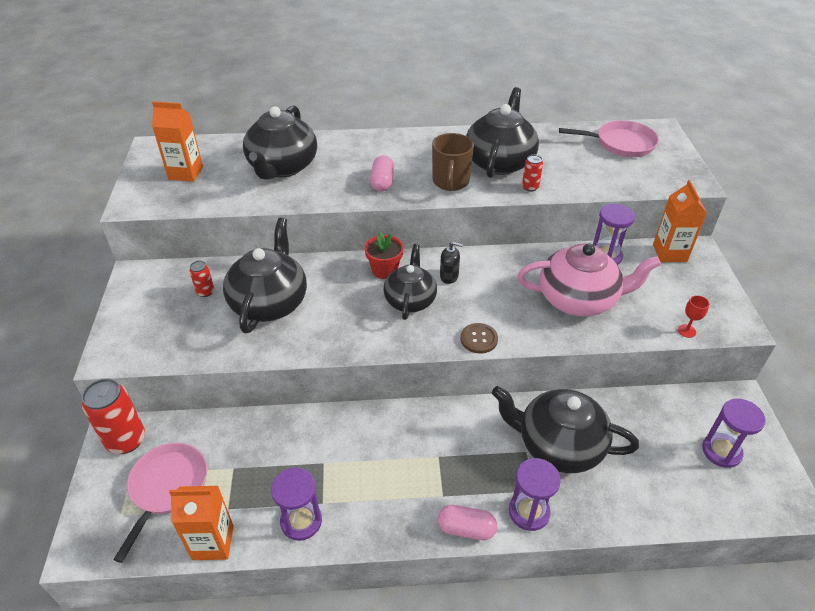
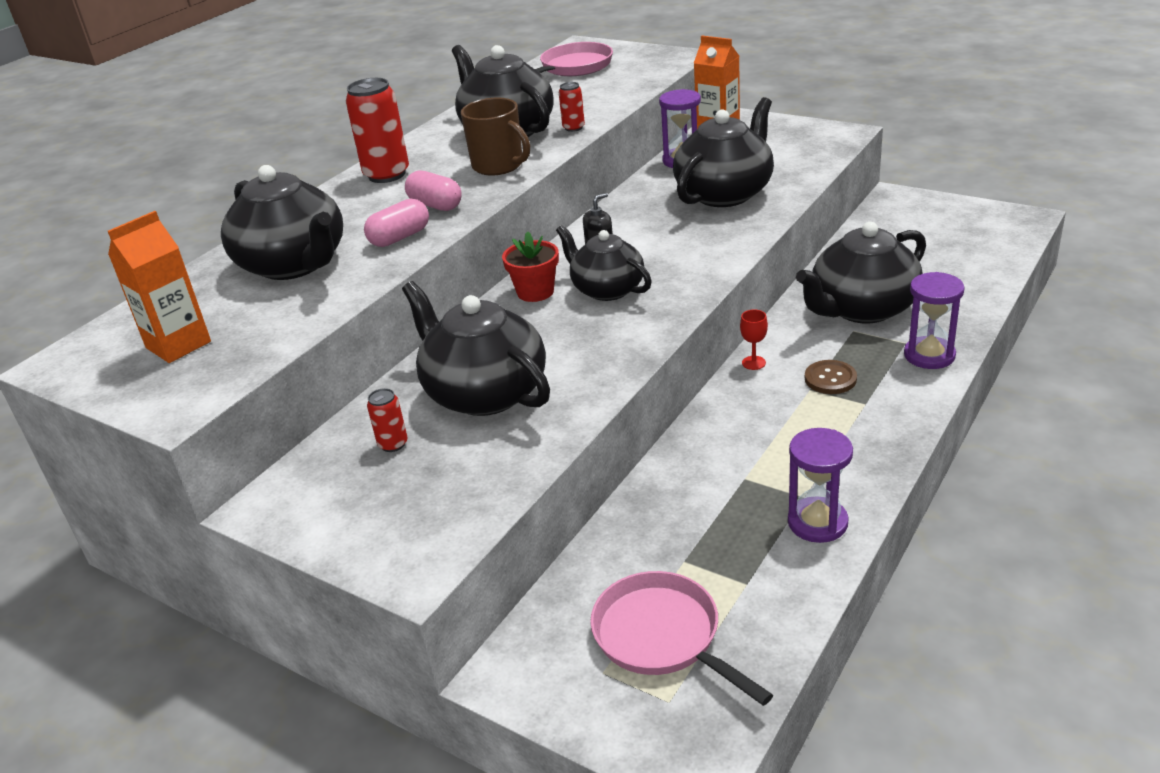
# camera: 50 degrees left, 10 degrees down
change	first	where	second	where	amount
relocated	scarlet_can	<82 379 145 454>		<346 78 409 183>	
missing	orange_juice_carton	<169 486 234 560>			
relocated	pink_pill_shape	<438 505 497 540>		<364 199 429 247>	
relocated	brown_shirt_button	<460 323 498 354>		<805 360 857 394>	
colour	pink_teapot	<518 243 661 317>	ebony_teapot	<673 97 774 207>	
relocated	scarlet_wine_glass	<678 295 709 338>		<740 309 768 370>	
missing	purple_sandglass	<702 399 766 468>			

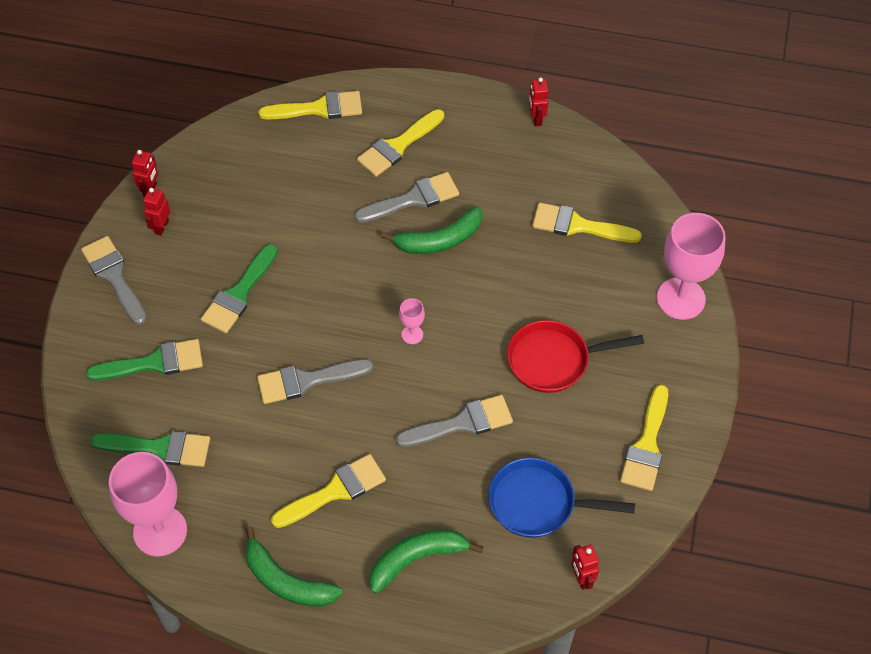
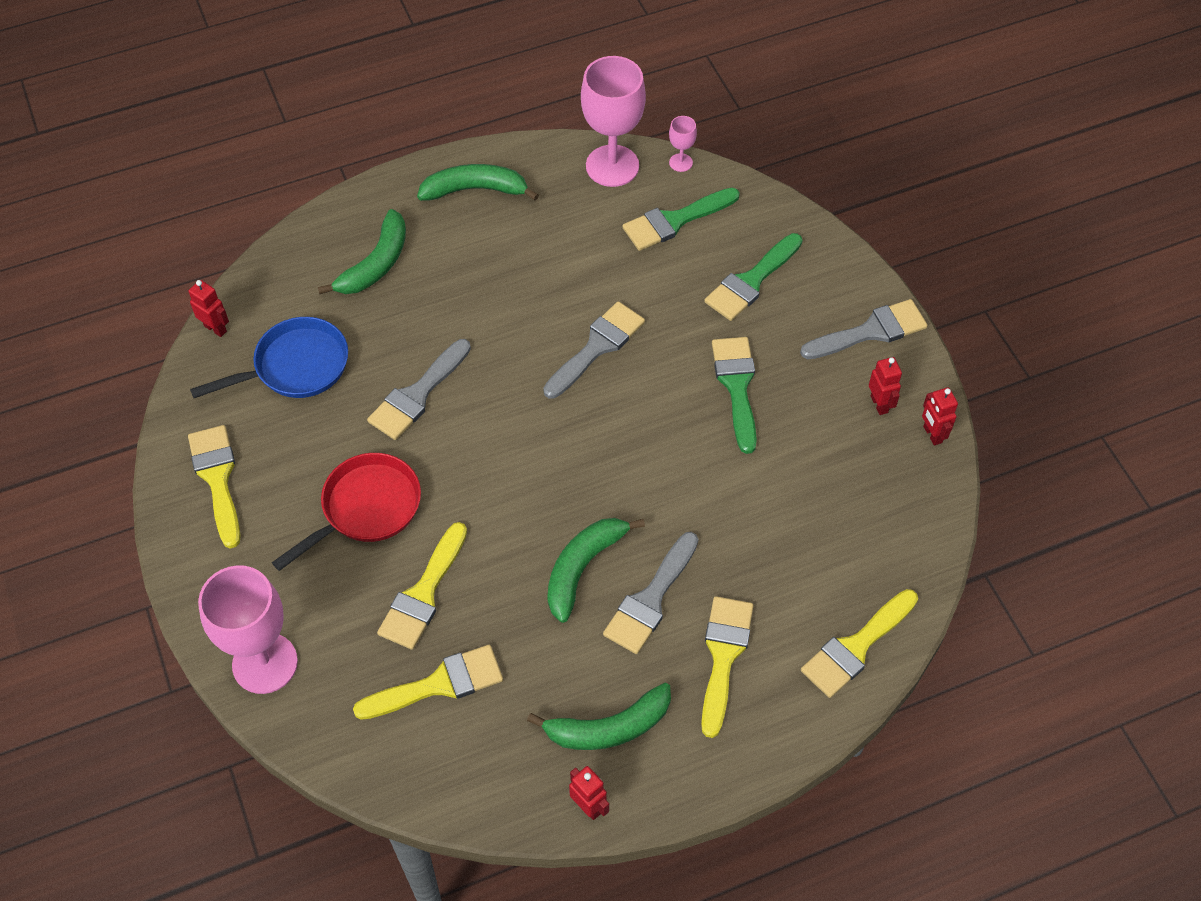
# camera: 145 degrees right, 0 degrees up
change	first	where	second	where	amount
spun	gray_paintbrush	<81 236 146 325>		<800 299 928 359>	45 degrees counterclockwise
relocated	yellow_paintbrush	<271 454 386 528>		<377 522 467 650>	
relocated	pink_wine_glass	<399 298 425 344>		<669 116 697 172>	
appeared			green_banana	<527 683 671 750>	

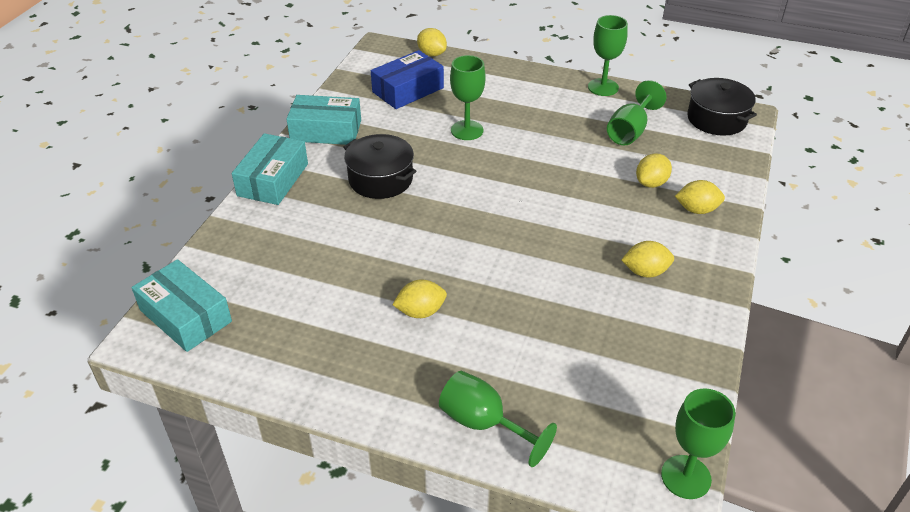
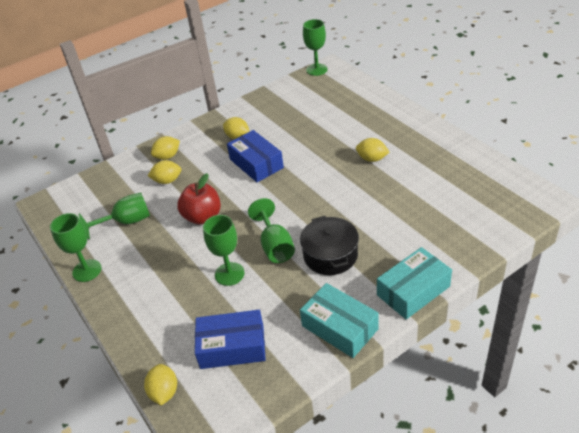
# camera: 140 degrees left, 0 degrees up
change	first	where	second	where	amount
missing	aqua_package	<131 259 232 352>			
relocated	green_wine_glass	<439 371 557 467>		<248 198 295 263>	
spun	yellow_lemon	<675 180 725 214>		<151 136 180 160>	75 degrees counterclockwise
missing	ebony_pot	<687 78 757 136>			
appeared			scarlet_toy_apple	<177 173 221 225>	
appeared			royal_blue_package	<227 130 284 182>	

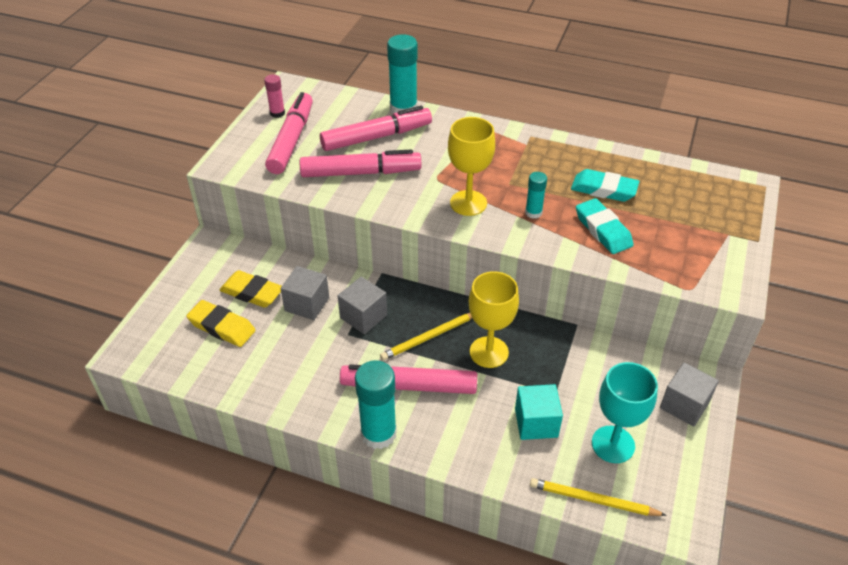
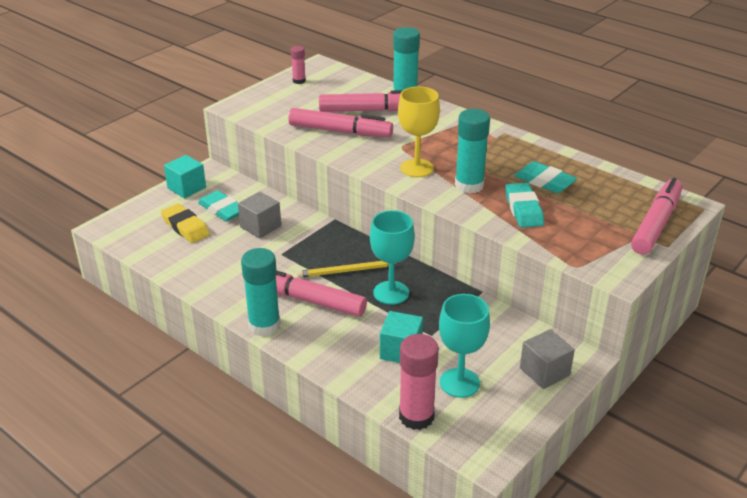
# camera: 20 degrees right, 10 degrees down
change	first	where	second	where	amount
colour	yellow_pencil_eraser	<219 270 282 308>	aqua_pencil_eraser	<198 190 239 222>	
relocated	pink_marker	<265 92 313 174>		<631 178 682 255>	
missing	gray_block	<338 277 387 334>			
colour	yellow_wine_glass	<469 271 519 368>	aqua_wine_glass	<370 210 415 305>	
size	aqua_stick_of_glue	<525 172 547 219>		<455 109 490 194>	x1.86
exchanged	yellow_pencil	<530 478 667 516>	pink_stick_of_glue	<399 334 439 430>	
appeared			aqua_block	<164 155 206 198>	

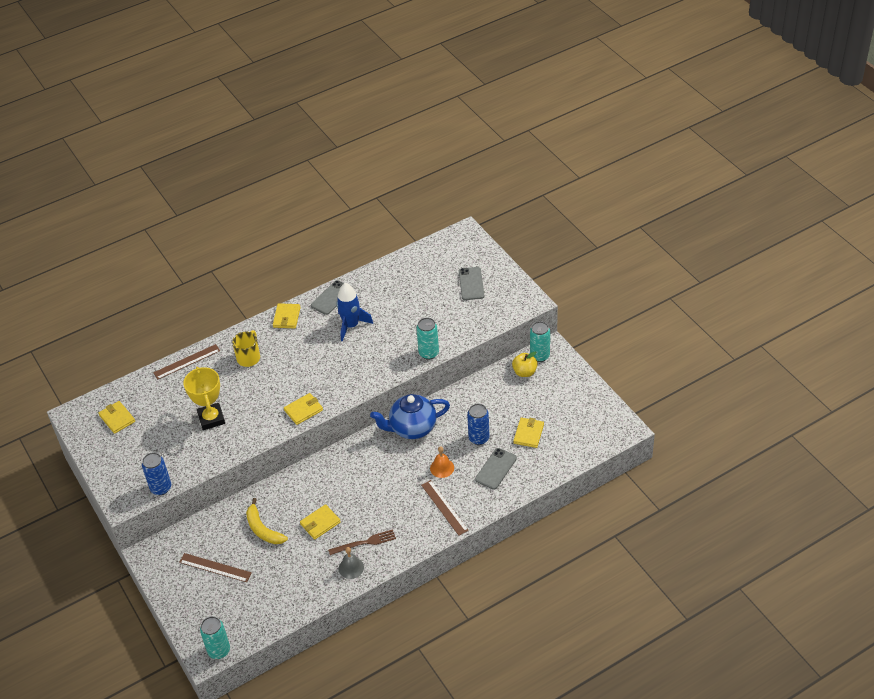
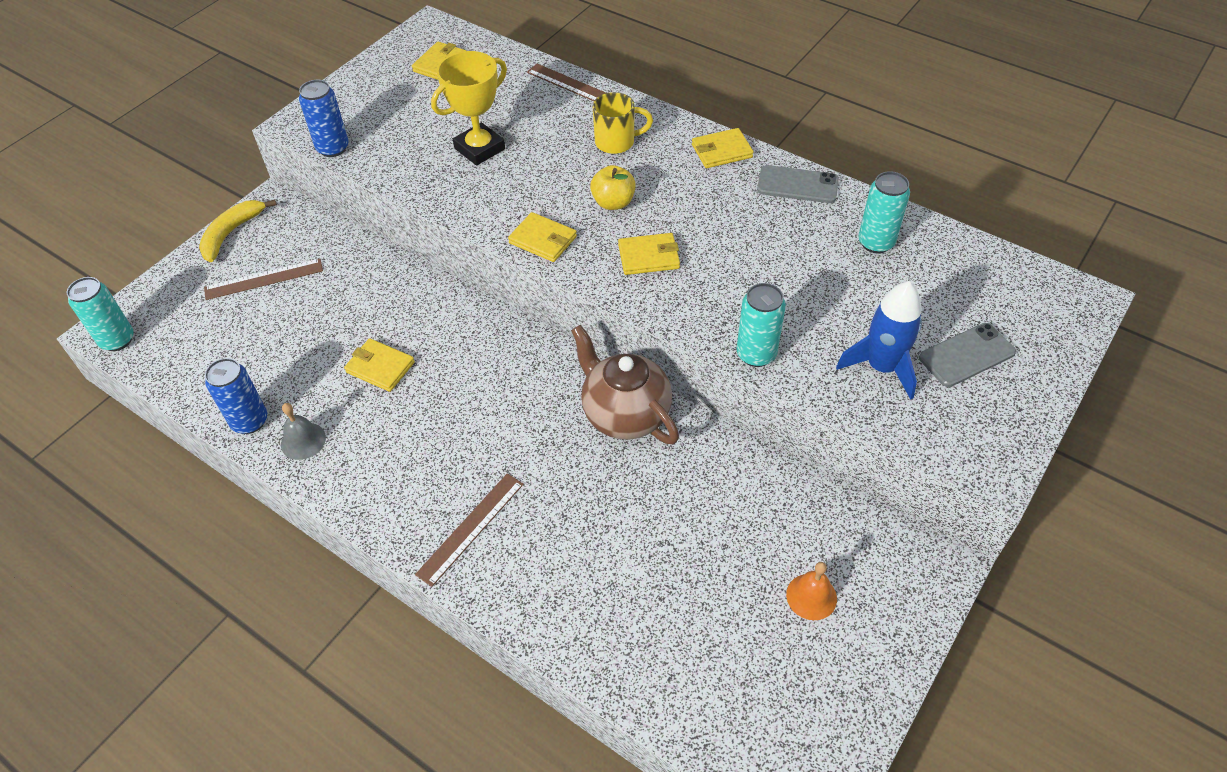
# camera: 65 degrees right, 5 degrees up
change	first	where	second	where	amount
spun	brown_ruler	<179 553 252 582>		<204 258 323 300>	75 degrees clockwise
relocated	yellow_banana	<246 498 288 544>		<199 199 277 262>	
missing	brown_table_fork	<328 529 396 555>			
relocated	royal_blue_spaceship	<336 283 373 341>		<836 281 922 400>	
colour	royal_blue_teapot	<370 394 450 439>	brown_teapot	<571 325 679 444>	
relocated	orange_bell	<430 446 454 478>		<786 562 837 620>	
relocated	royal_blue_can	<467 404 489 445>		<205 358 267 434>	
missing	gray_mobile_phone	<475 448 517 490>			
relocated	yellow_toy_apple	<512 352 538 377>		<590 165 636 210>	
relocated	yellow_billfold	<513 418 544 448>		<618 233 680 275>	
relocated	aqua_can	<530 321 550 362>		<858 171 910 253>	

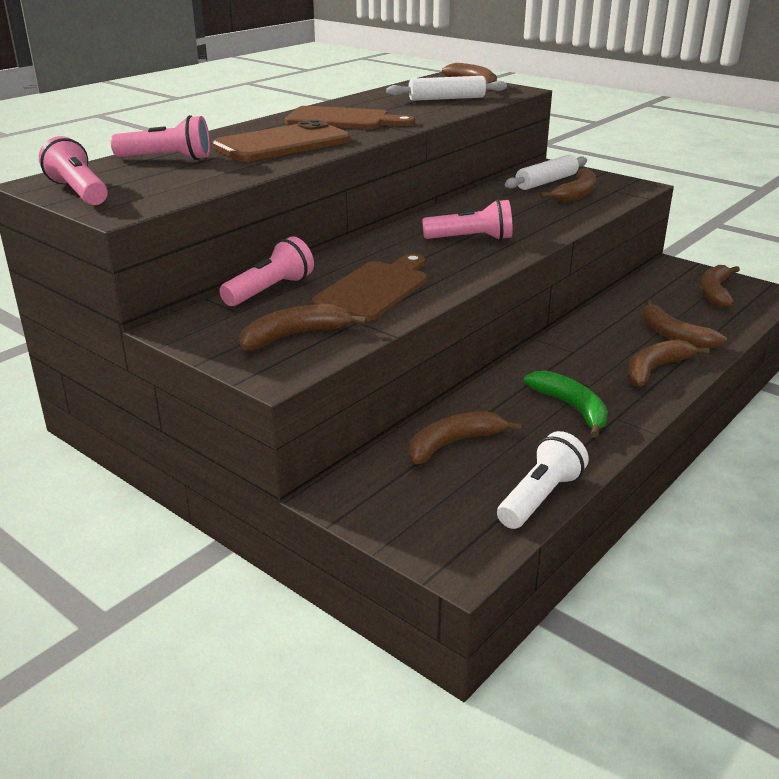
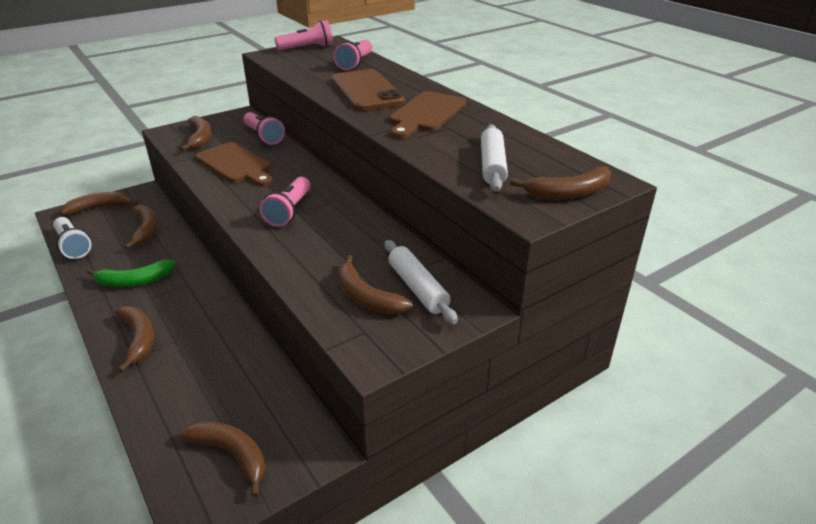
# camera: 105 degrees right, 5 degrees up
change	first	where	second	where	amount
relocated	brown_banana	<643 300 727 348>		<60 192 138 215>	

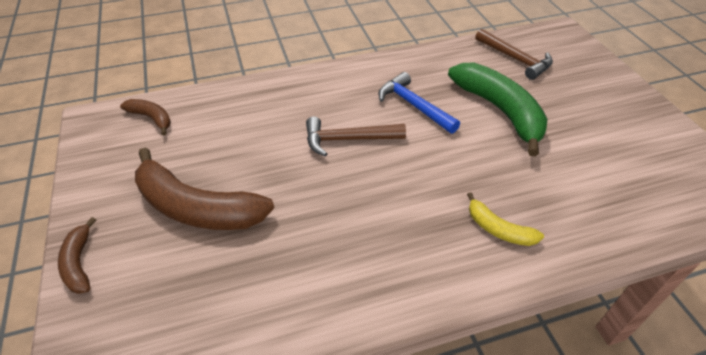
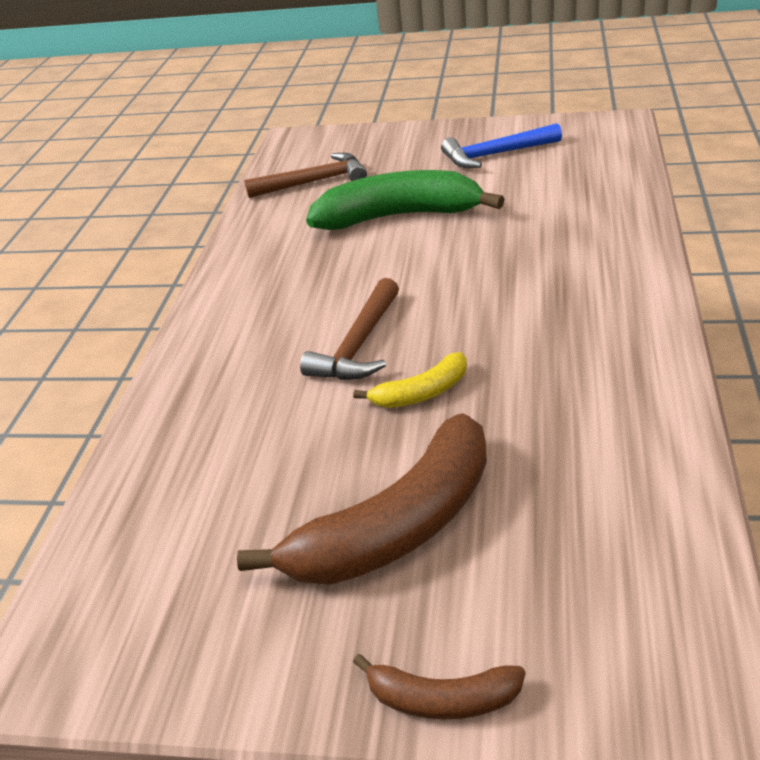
# camera: 60 degrees left, 10 degrees down
change	first	where	second	where	amount
missing	brown_banana	<120 99 171 135>			
relocated	royal_blue_claw_hammer	<378 72 460 134>		<441 123 562 168>	
relocated	yellow_banana	<467 192 544 246>		<353 352 467 408>	

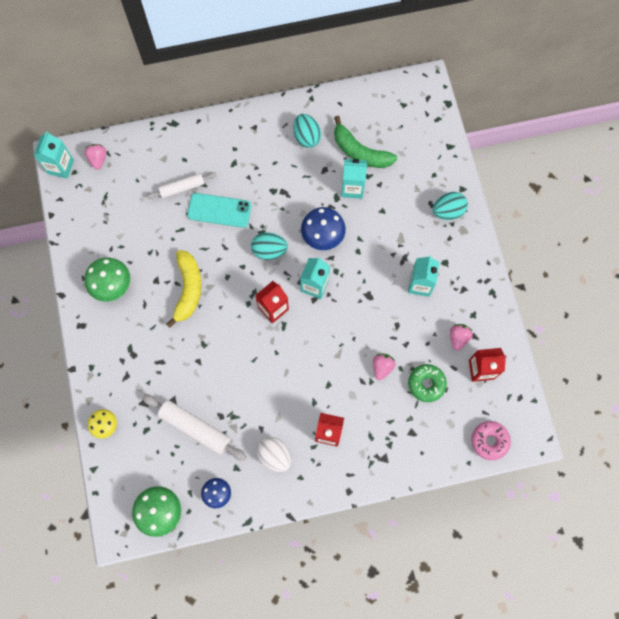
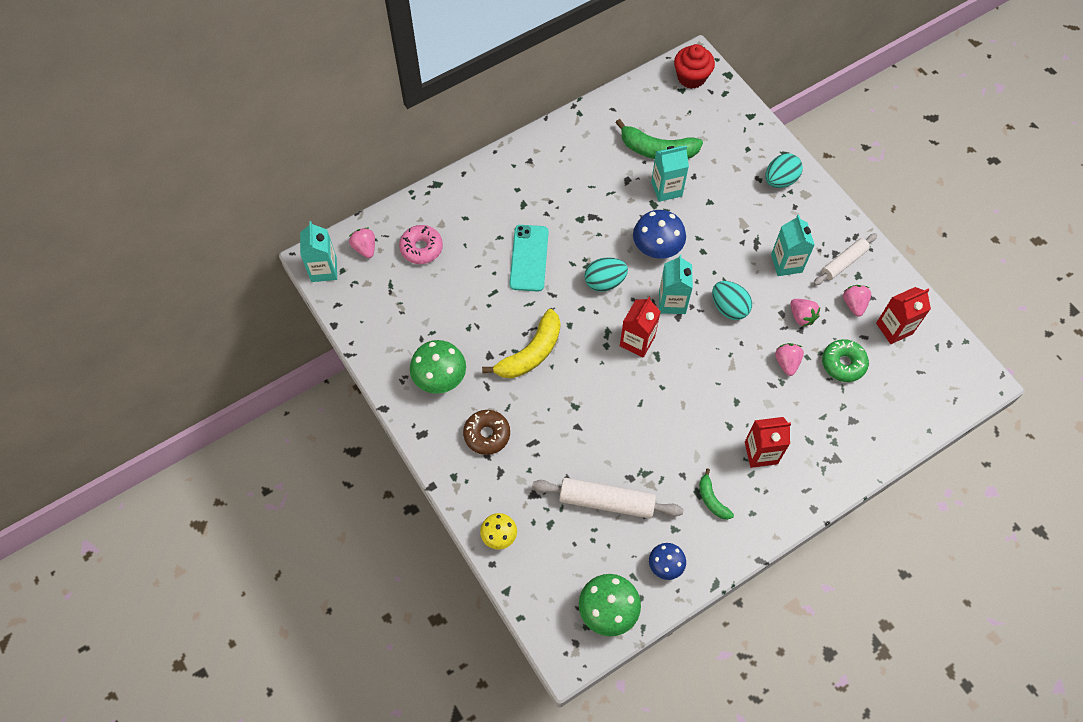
# camera: 20 degrees left, 10 degrees down
change	first	where	second	where	amount
relocated	snow-white_pastry_roller	<146 172 216 199>		<814 233 877 285>	
spun	yellow_banana	<166 250 201 328>		<482 309 560 378>	60 degrees clockwise
spun	aqua_mobile_phone	<187 193 251 228>		<509 225 549 292>	75 degrees counterclockwise
exchanged	snow-white_toy_egg	<257 437 291 472>	green_banana	<699 468 734 520>	
relocated	aqua_toy_egg	<294 114 321 148>		<712 281 752 320>	
relocated	pink_glazed_donut	<471 421 511 460>		<399 225 443 264>	
appeared			brown_glazed_donut	<463 410 510 455>	
appeared			scarlet_cupcake	<674 44 715 89>	
appeared			pink_berry	<790 299 820 327>	

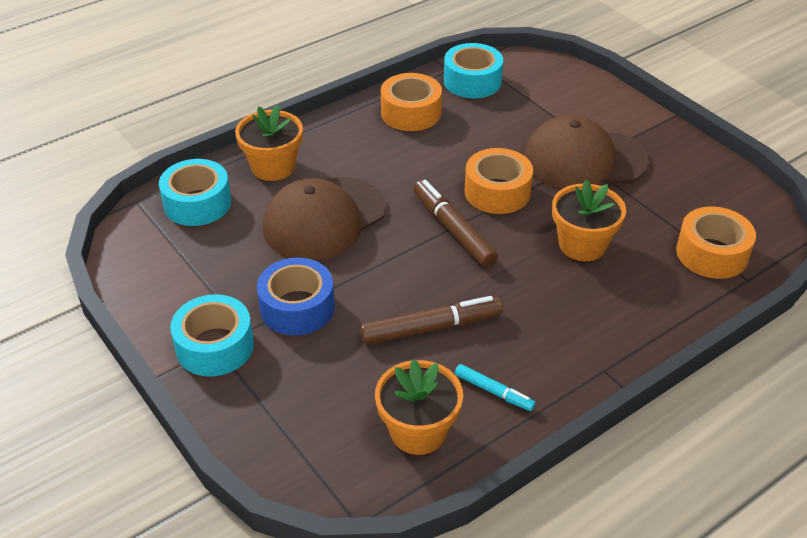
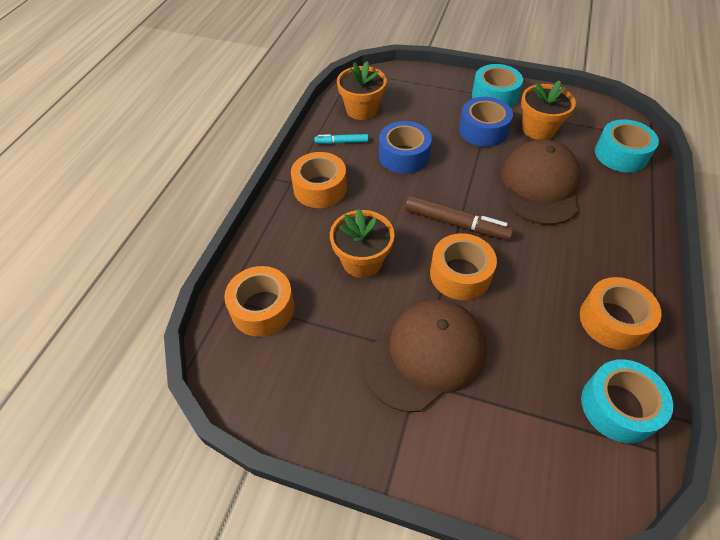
# camera: 145 degrees right, 10 degrees up
change	first	where	second	where	amount
relocated	orange_potted_plant	<235 105 303 181>		<521 81 576 140>	
exchanged	brown_marker	<360 296 503 345>	royal_blue_roll_of_tape	<379 121 432 174>	
appeared			orange_roll_of_tape	<291 152 347 208>	

